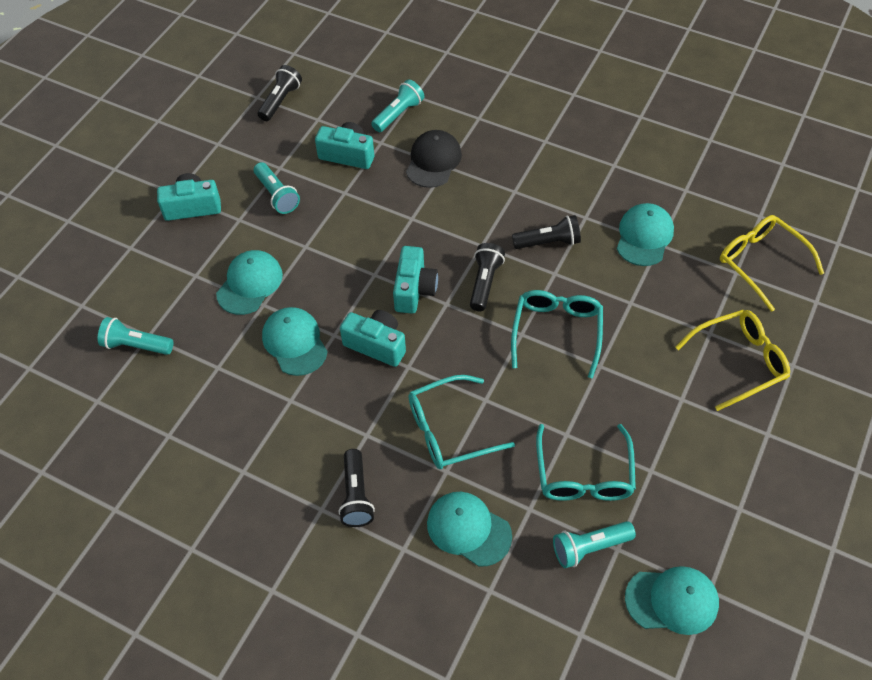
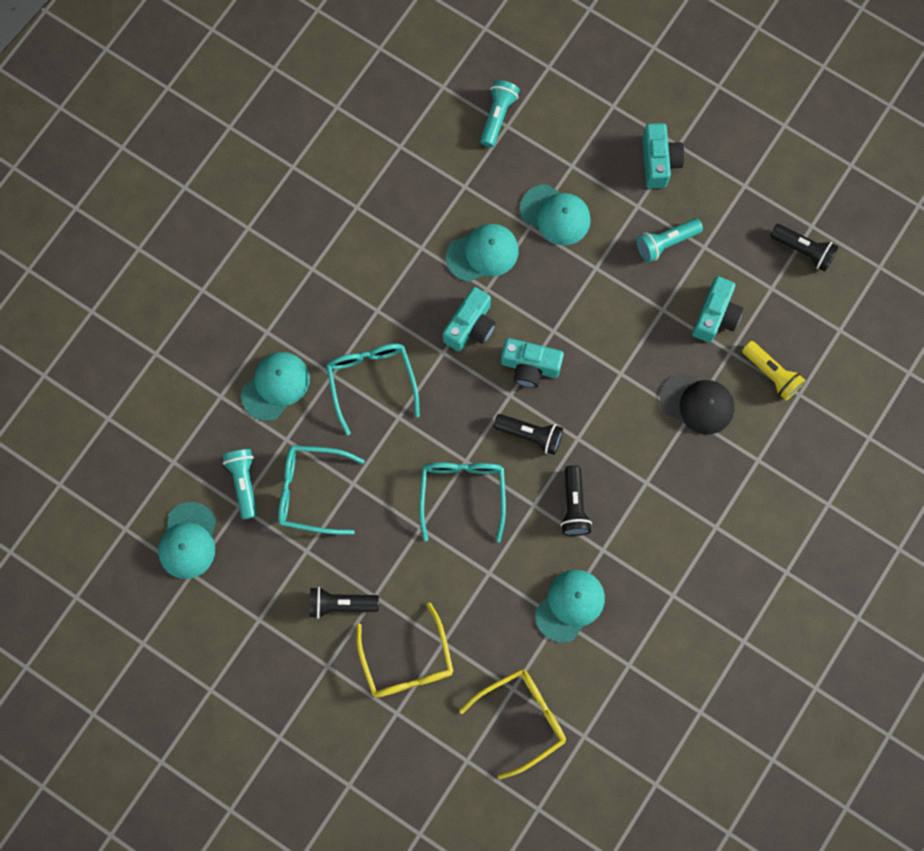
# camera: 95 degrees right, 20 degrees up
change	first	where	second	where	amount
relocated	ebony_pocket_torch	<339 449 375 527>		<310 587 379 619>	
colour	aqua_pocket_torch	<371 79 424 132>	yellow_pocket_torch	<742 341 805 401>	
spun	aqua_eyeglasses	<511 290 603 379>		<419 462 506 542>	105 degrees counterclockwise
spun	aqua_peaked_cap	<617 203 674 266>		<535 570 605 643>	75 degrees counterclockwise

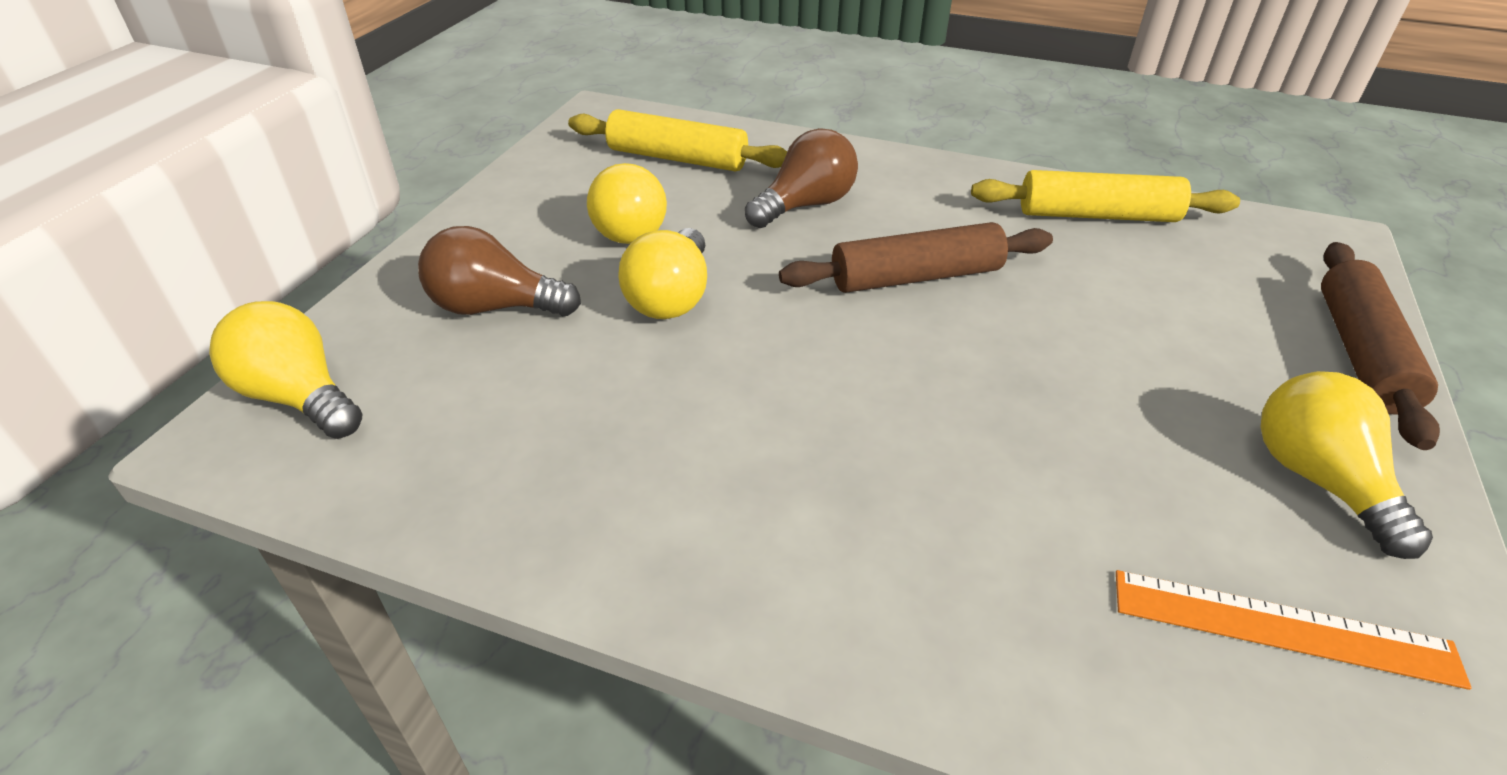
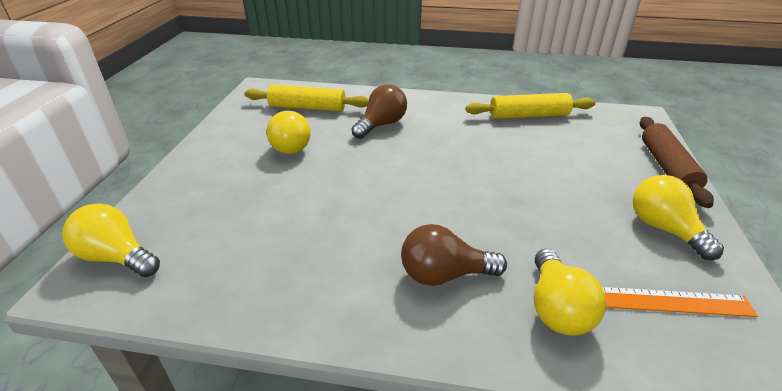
# camera: 10 degrees left, 5 degrees down
change	first	where	second	where	amount
relocated	brown_bulb	<418 226 581 316>		<401 224 507 286>	
relocated	yellow_bulb	<618 228 707 319>		<534 249 606 336>	
missing	brown_pastry_roller	<779 222 1053 293>			

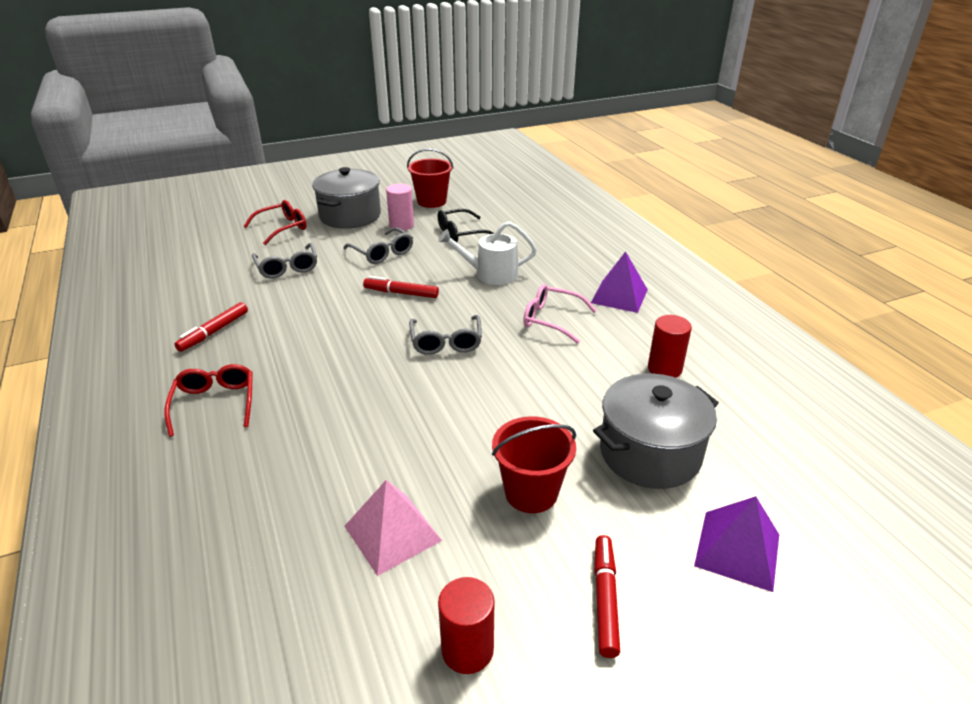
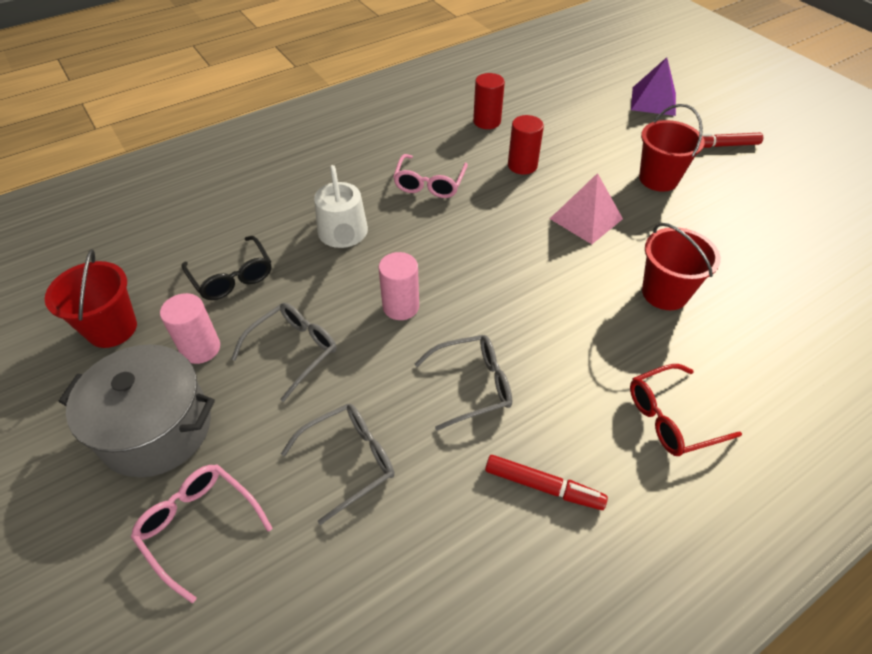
# camera: 100 degrees left, 15 degrees up
change	first	where	second	where	amount
colour	scarlet_eyeglasses	<243 200 307 245>	pink_eyeglasses	<131 465 273 603>	
relocated	pink_pyramid	<344 480 442 576>		<550 173 623 244>	
exchanged	scarlet_marker	<363 276 439 298>	pink_solid_cylinder	<379 252 419 320>	
relocated	gray_eyeglasses	<409 315 482 355>		<415 335 512 431>	
relocated	scarlet_solid_cylinder	<438 577 494 674>		<508 115 544 175>	
missing	purple_pyramid	<591 251 648 313>			
missing	gray_pot	<593 373 719 489>			
appeared			scarlet_pail	<642 223 721 310>	

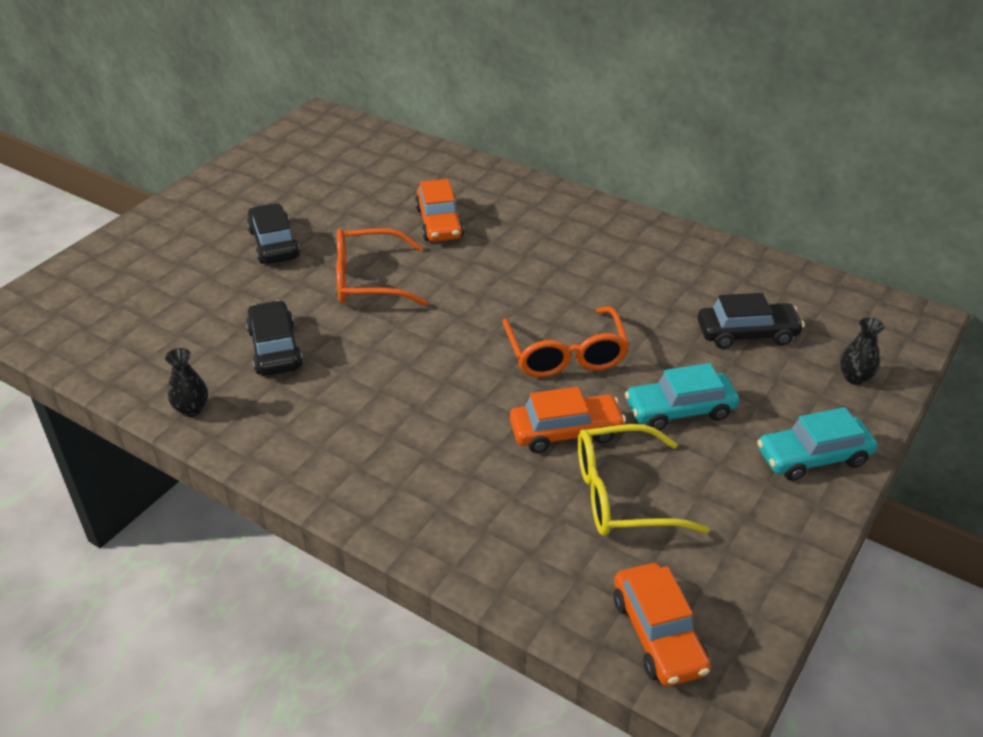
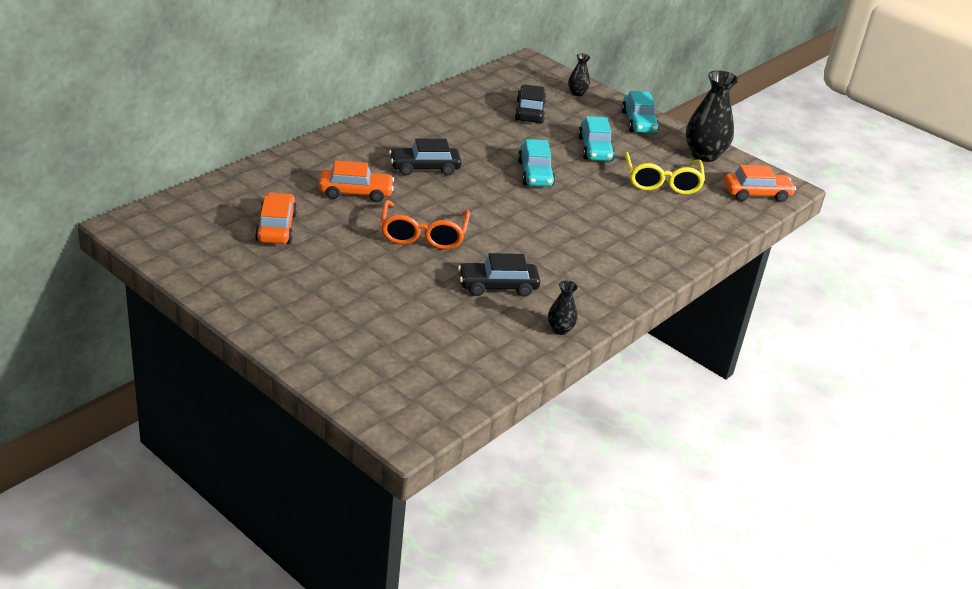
# camera: 85 degrees left, 5 degrees down
change	first	where	second	where	amount
relocated	ebony_toy_car	<247 203 300 264>		<389 138 462 176>	
exchanged	orange_eyeglasses	<502 307 629 377>	aqua_toy_car	<518 139 555 187>	
relocated	orange_toy_car	<510 387 626 453>		<255 193 297 244>	
appeared			ebony_vase	<686 70 739 162>	

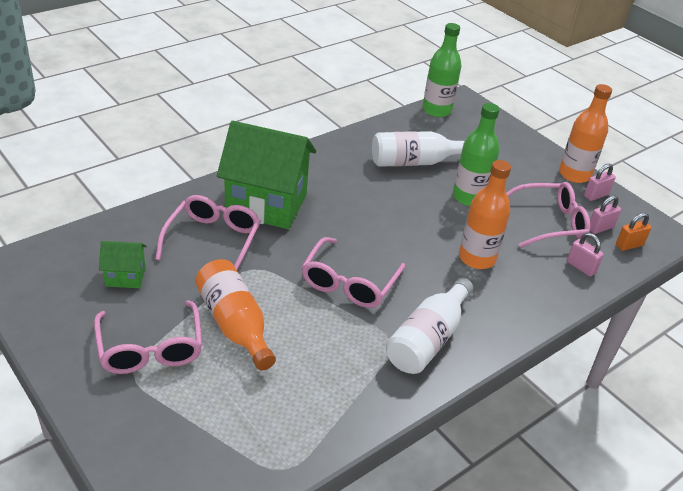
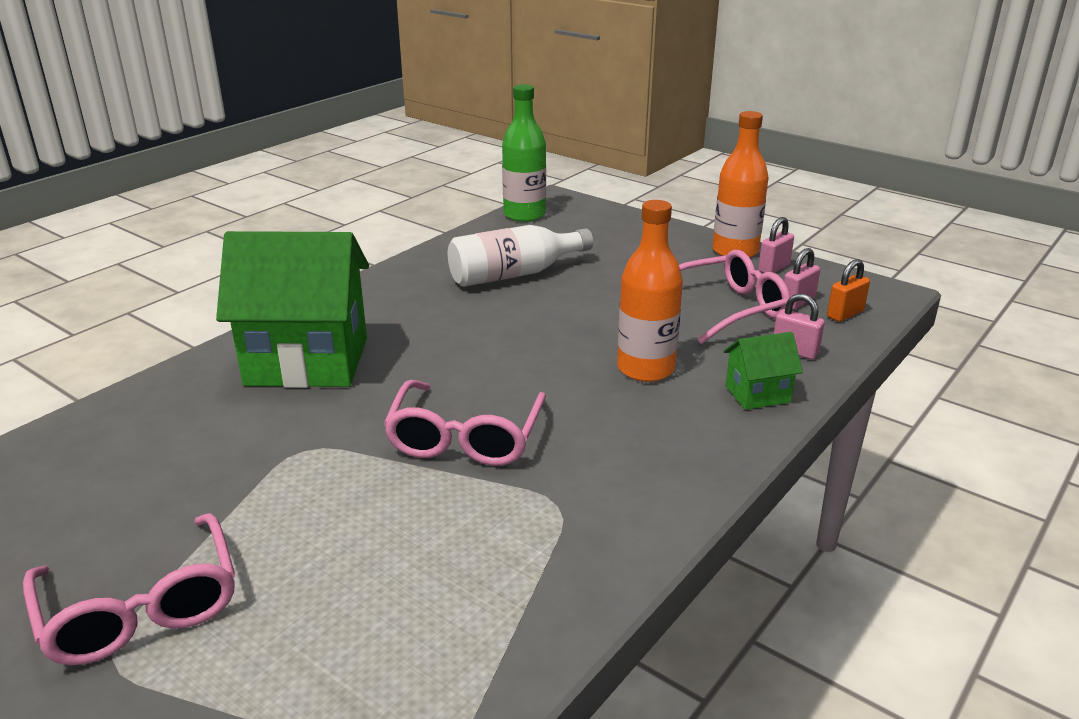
# camera: 10 degrees left, 10 degrees down
change	first	where	second	where	amount
relocated	green_toy_house	<99 241 147 288>		<723 332 803 410>	
missing	pink_eyeglasses	<155 195 261 270>			
missing	orange_drink_bottle	<195 259 276 371>			
missing	snow-white_drink_bottle	<386 278 473 374>			
missing	green_drink_bottle	<453 103 500 206>			

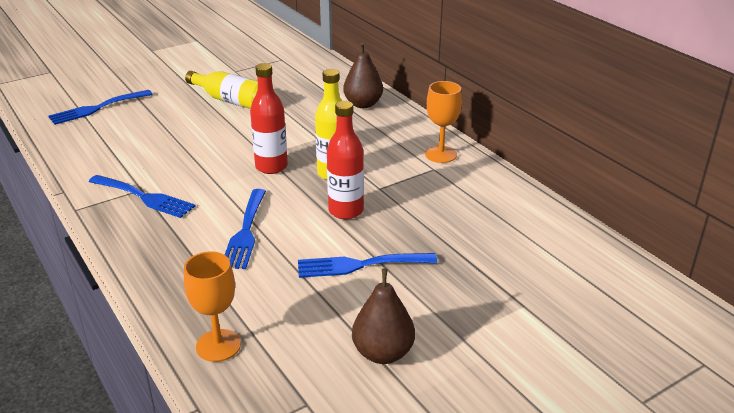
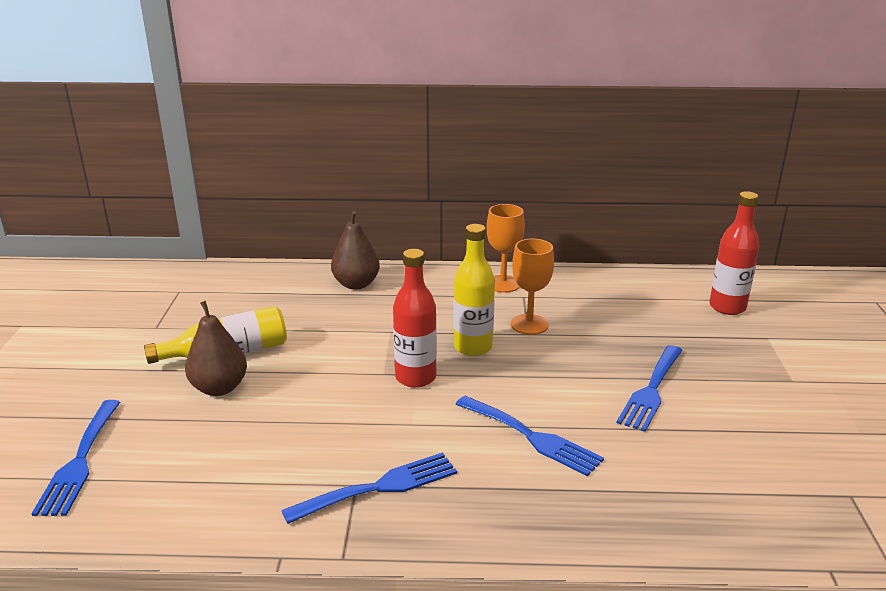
# camera: 55 degrees left, 5 degrees down
change	first	where	second	where	amount
relocated	orange_wine_glass	<184 251 241 362>		<511 238 554 335>	
relocated	scarlet_drink_bottle	<327 101 364 219>		<709 191 759 315>	
relocated	brown_pear_fruit	<352 269 415 364>		<185 301 247 396>	

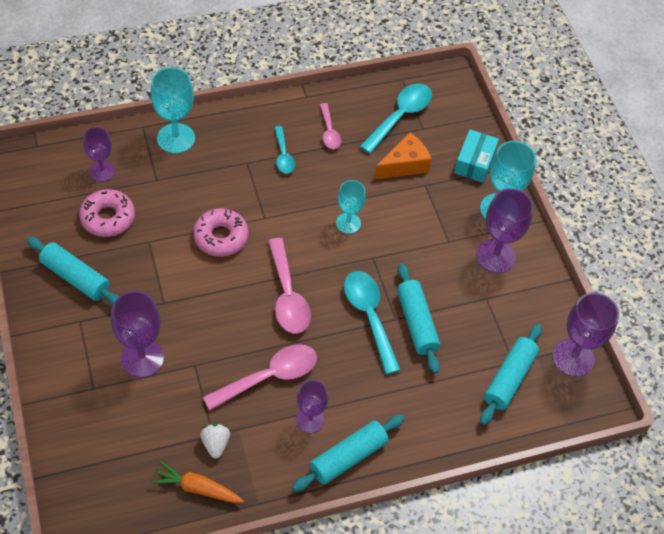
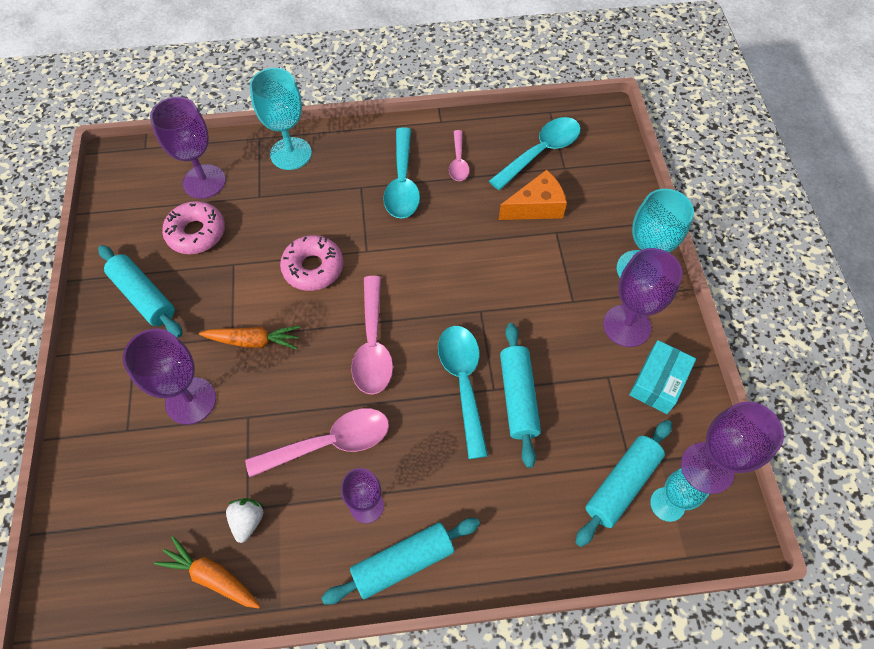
# camera: 15 degrees right, 5 degrees up
change	first	where	second	where	amount
size	purple_wine_glass	<83 127 115 182>		<150 97 226 199>	x1.56
size	aqua_teaspoon	<274 126 295 174>		<383 128 420 219>	x1.71
relocated	aqua_wine_glass	<336 180 366 234>		<650 466 711 522>	
relocated	aqua_package	<454 129 499 183>		<629 340 696 414>	
appeared			orange_toy_carrot	<199 326 300 350>	

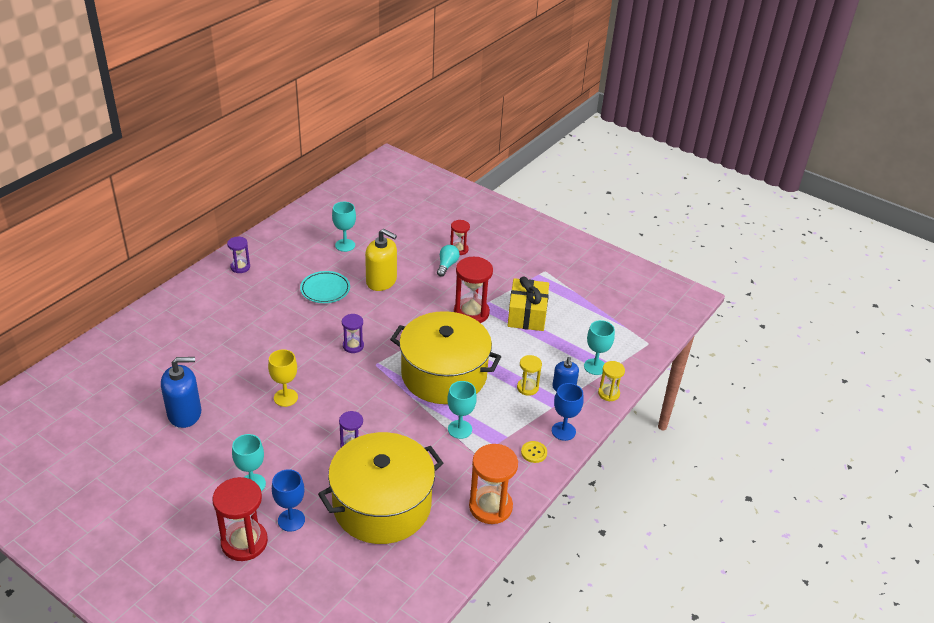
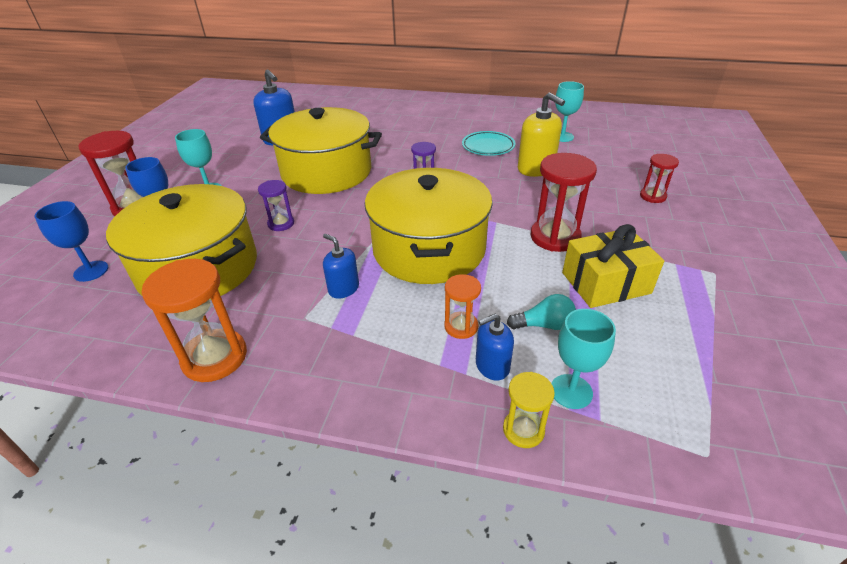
# camera: 70 degrees right, 0 degrees up
change	first	where	second	where	amount
missing	purple_sandglass	<227 237 250 273>			
exchanged	yellow_wine_glass	<268 349 298 407>	yellow_pot	<260 107 382 194>	
spun	yellow_pump_bottle	<365 229 397 291>		<518 92 565 177>	45 degrees counterclockwise
relocated	aqua_bulb	<437 245 460 277>		<507 294 576 330>	
exchanged	aqua_wine_glass	<447 381 477 439>	royal_blue_pump_bottle	<323 234 359 299>	
colour	yellow_sandglass	<517 355 542 396>	orange_sandglass	<445 274 481 339>	
missing	yellow_shirt_button	<521 441 547 463>			
relocated	royal_blue_wine_glass	<552 383 583 441>		<35 201 108 282>	

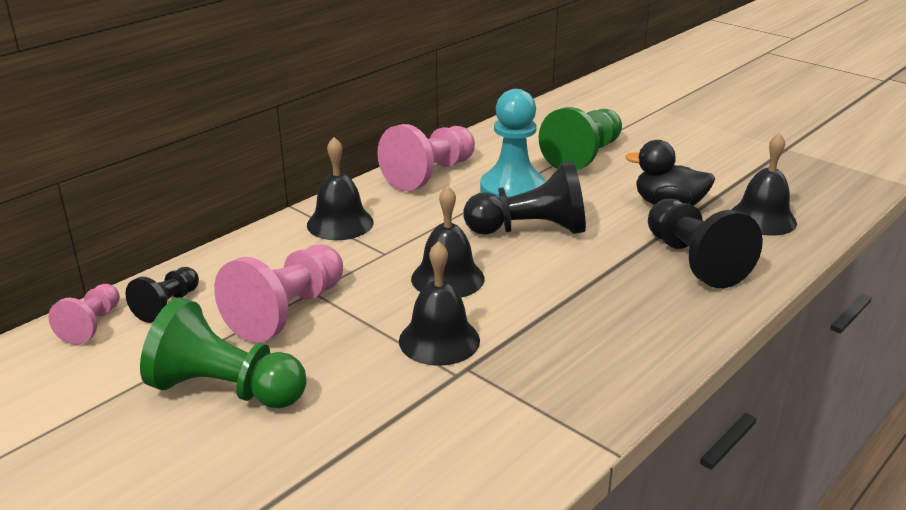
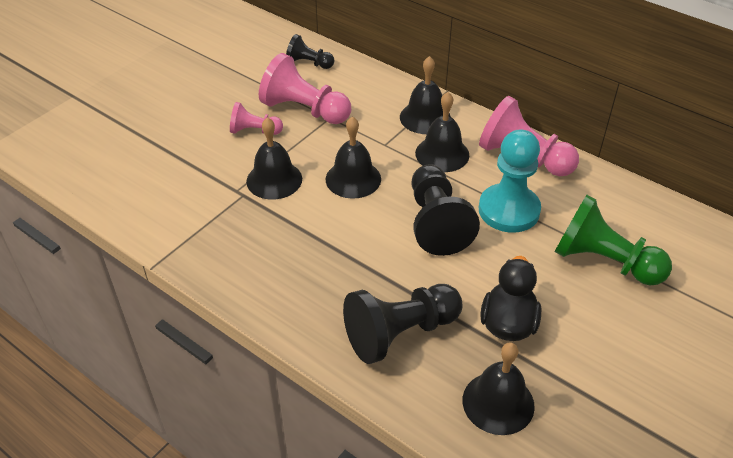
# camera: 85 degrees right, 15 degrees up
change	first	where	second	where	amount
relocated	pink_pawn	<48 284 120 345>		<230 102 283 135>	
missing	green_pawn	<140 297 307 408>			
appeared			ebony_bell	<415 92 469 172>	

